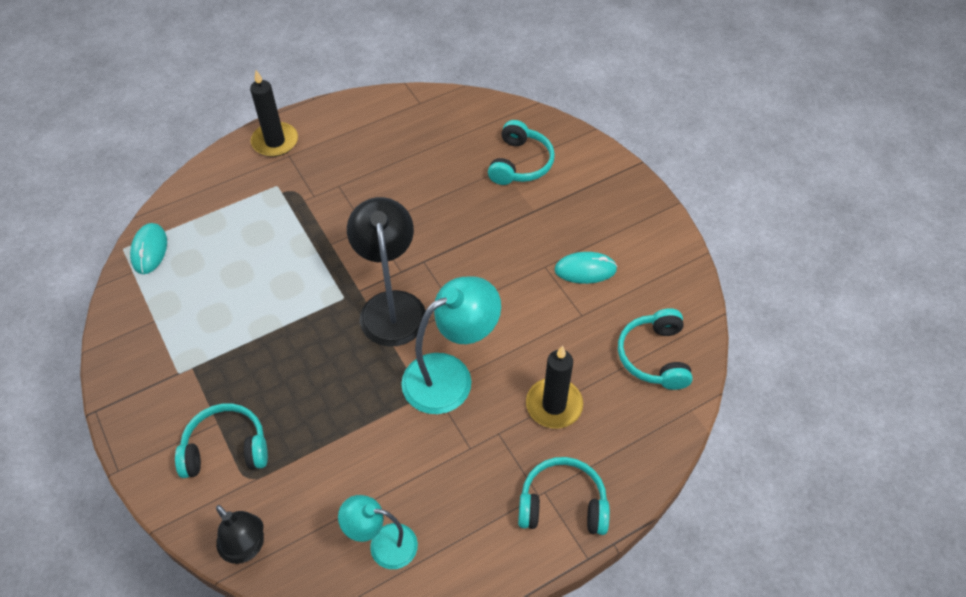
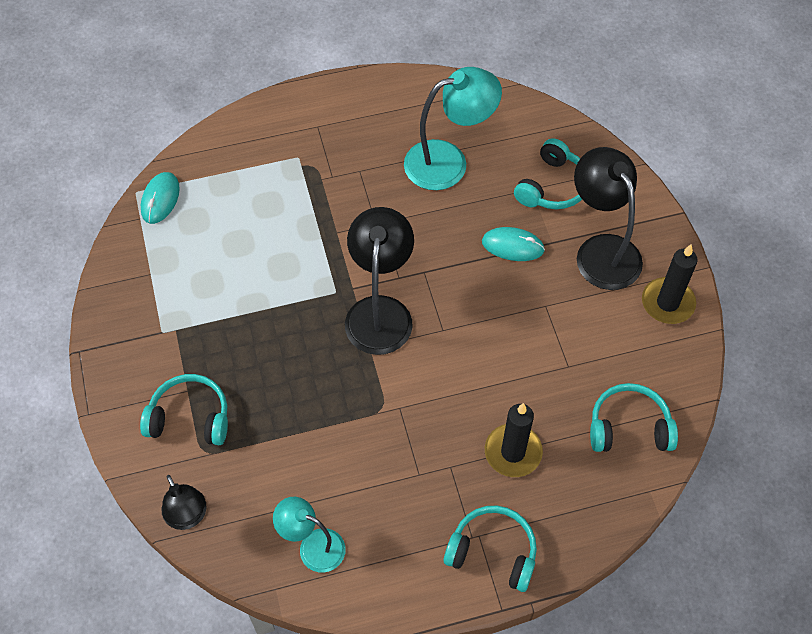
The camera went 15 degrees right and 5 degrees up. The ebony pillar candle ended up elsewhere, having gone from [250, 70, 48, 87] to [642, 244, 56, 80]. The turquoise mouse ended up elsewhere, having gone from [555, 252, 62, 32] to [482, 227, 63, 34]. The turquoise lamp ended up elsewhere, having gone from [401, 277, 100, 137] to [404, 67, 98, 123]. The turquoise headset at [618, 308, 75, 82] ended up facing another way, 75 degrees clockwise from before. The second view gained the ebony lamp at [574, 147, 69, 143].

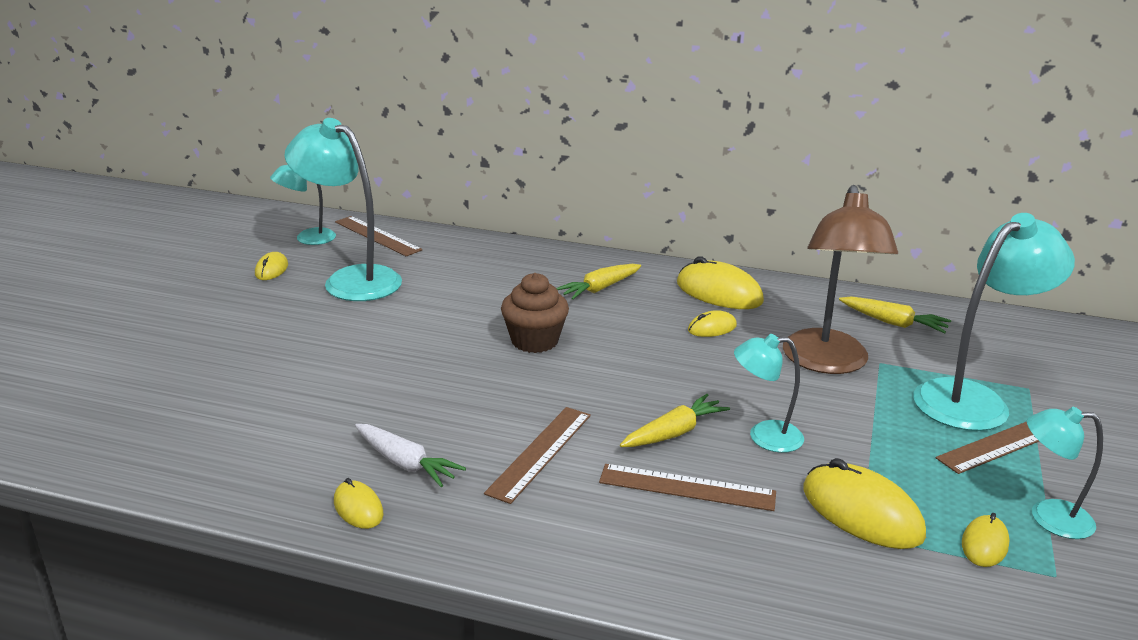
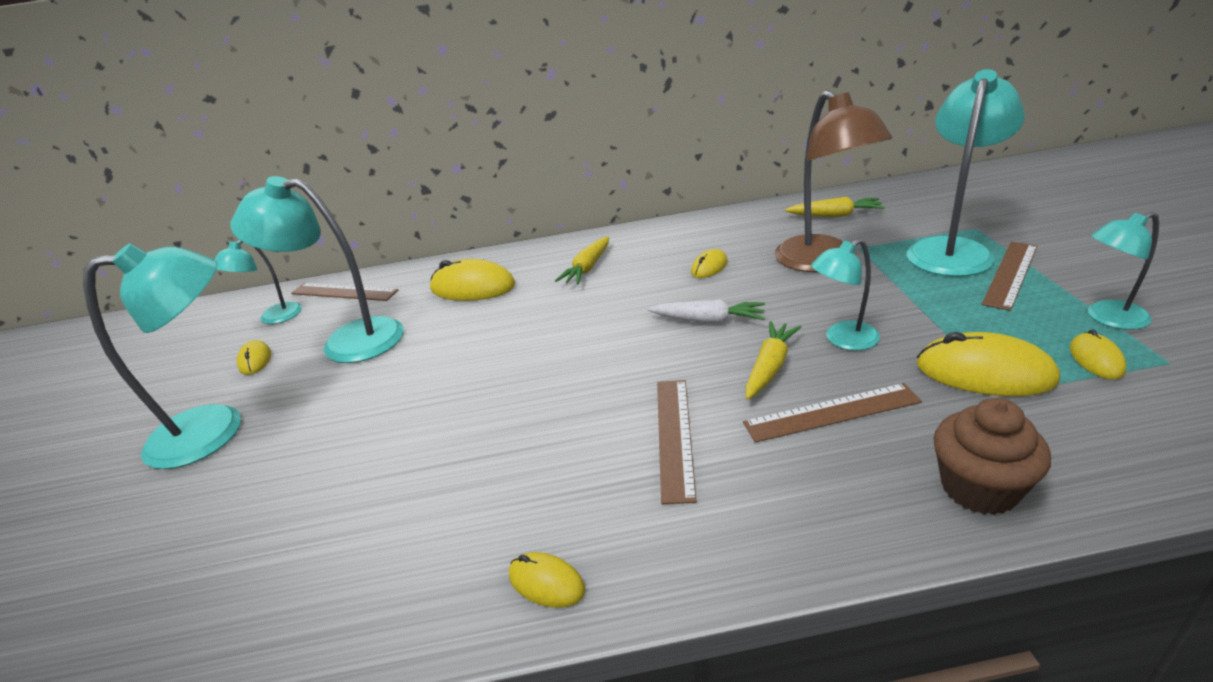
The camera went 20 degrees left and 5 degrees up. The golden mouse ended up elsewhere, having gone from [677, 256, 87, 53] to [430, 259, 85, 42]. The russet muffin ended up elsewhere, having gone from [501, 273, 68, 80] to [933, 398, 118, 117]. The snow-white toy carrot ended up elsewhere, having gone from [355, 424, 111, 63] to [648, 300, 117, 23]. The second view gained the turquoise lamp at [83, 244, 158, 225].

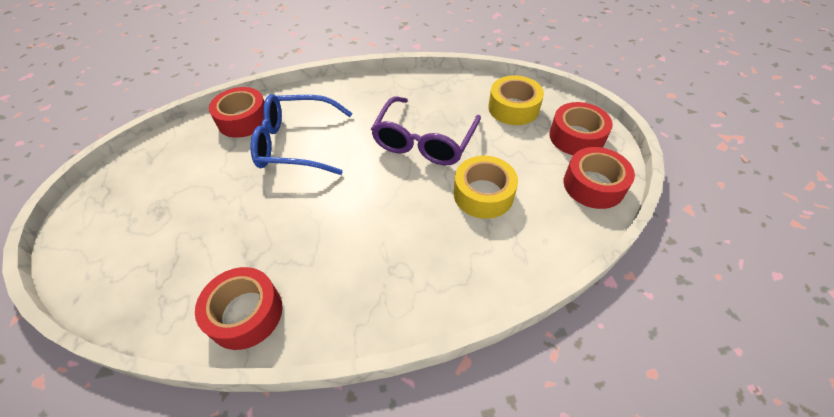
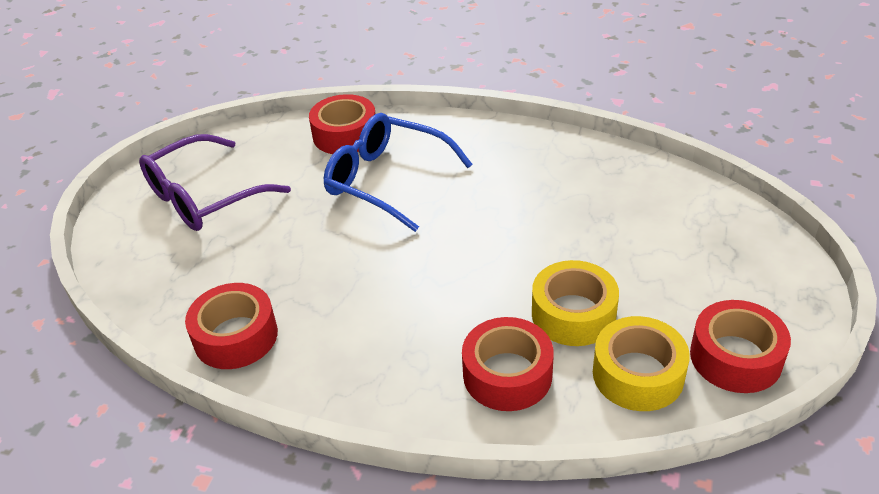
The camera went 30 degrees right and 10 degrees down. The golden sticky tape ended up elsewhere, having gone from [488, 75, 56, 50] to [593, 316, 97, 95]. The purple eyeglasses ended up elsewhere, having gone from [371, 96, 110, 69] to [139, 134, 152, 97]. The red sticky tape ended up elsewhere, having gone from [549, 102, 64, 53] to [462, 317, 92, 94].

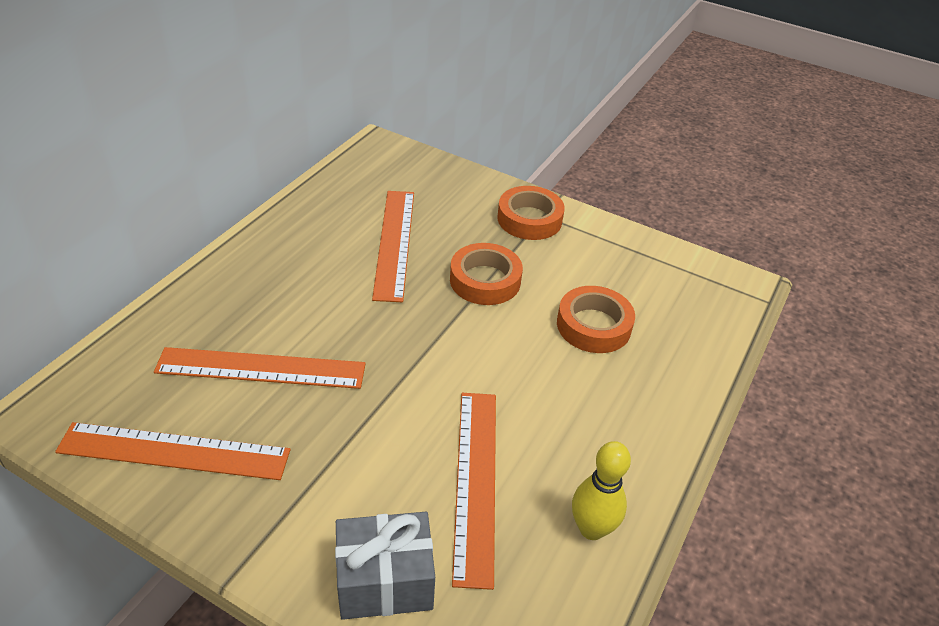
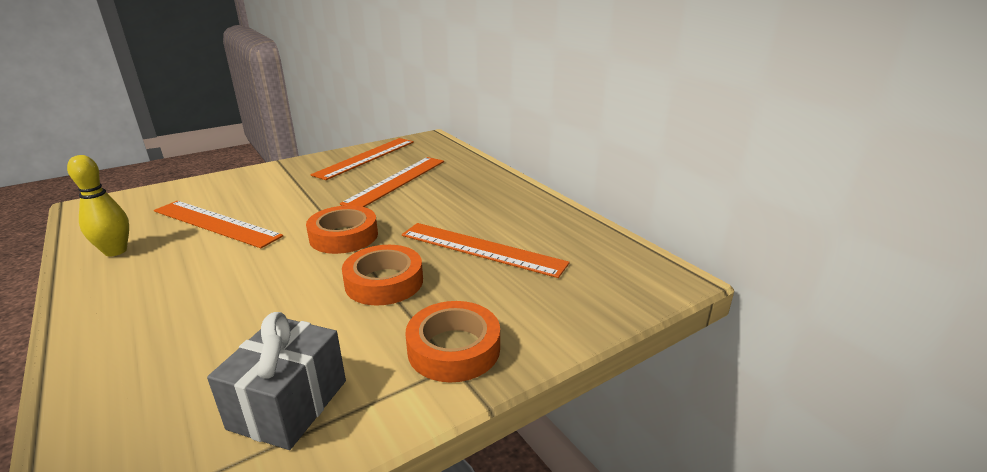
The camera went 120 degrees right and 15 degrees down. The orange sticky tape ended up elsewhere, having gone from [557, 286, 78, 67] to [306, 205, 72, 49]. The grey gift ended up elsewhere, having gone from [335, 512, 100, 108] to [207, 312, 139, 138].

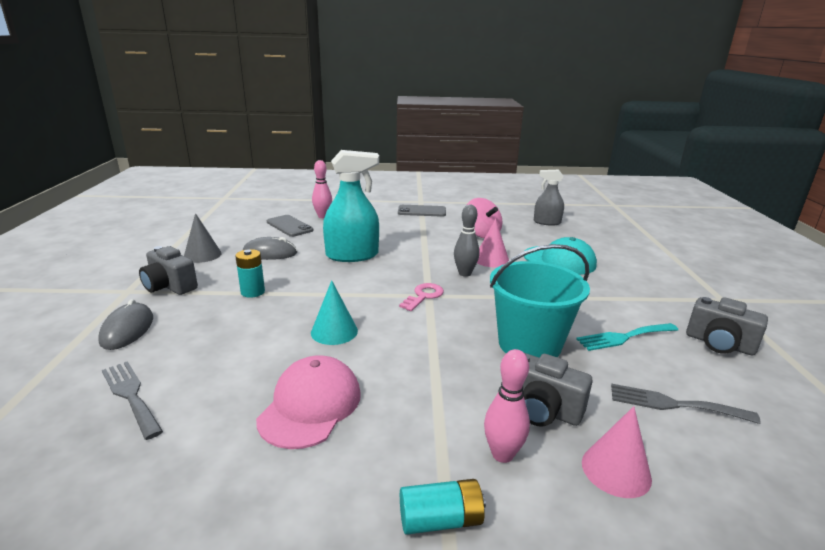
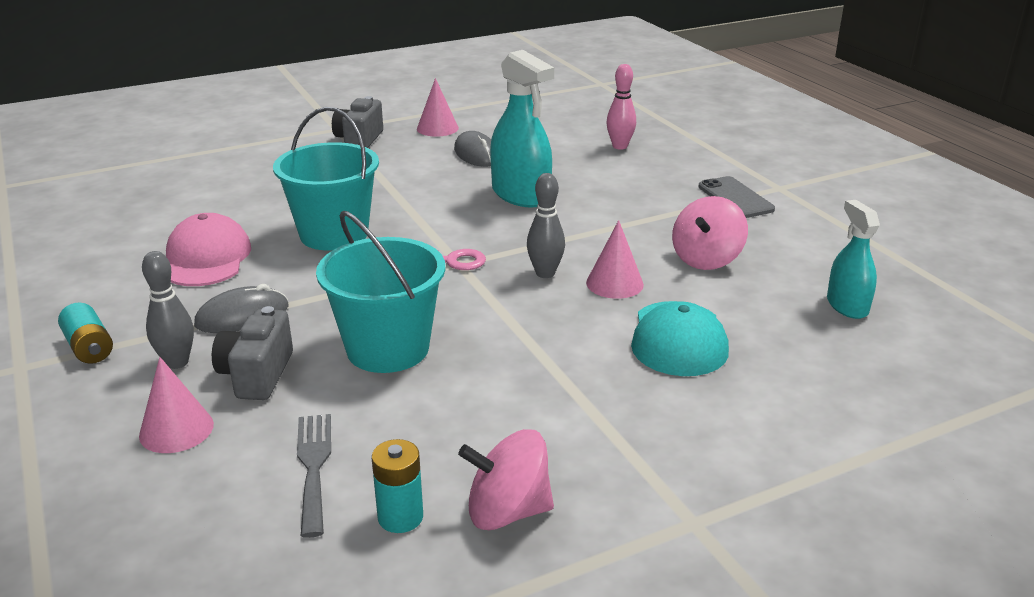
The camera went 65 degrees right and 5 degrees up. What was the grey spray cleaner at [534, 170, 30, 56] turned into the turquoise spray cleaner at [827, 200, 53, 119]. What was the grey cone shape at [184, 213, 38, 50] turned into the rosy cone shape at [417, 78, 42, 59]. The second view lost the grey smartphone at [267, 215, 46, 22]. The turquoise battery ended up elsewhere, having gone from [235, 249, 30, 49] to [372, 439, 51, 94]. Where the turquoise cone shape stood at [311, 280, 47, 65], the turquoise sand bucket came to stand at [273, 107, 106, 144]. Where the grey camera stood at [686, 297, 82, 59], the rosy whirligig came to stand at [458, 429, 96, 101]. The grey mouse ended up elsewhere, having gone from [98, 299, 55, 51] to [194, 284, 95, 49]. The second view lost the turquoise table fork at [576, 323, 102, 28]. What was the rosy tenpin at [484, 349, 46, 114] turned into the grey tenpin at [142, 251, 52, 118]. The rosy peaked cap at [256, 355, 105, 94] ended up facing another way, 90 degrees counterclockwise from before. The second view lost the grey table fork at [102, 361, 61, 79].

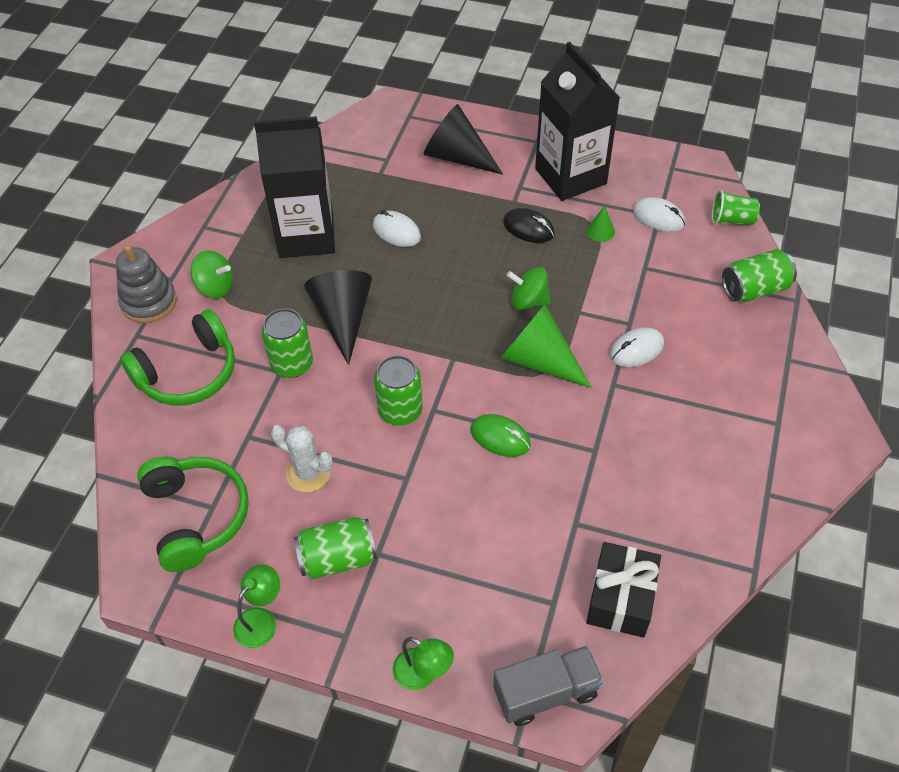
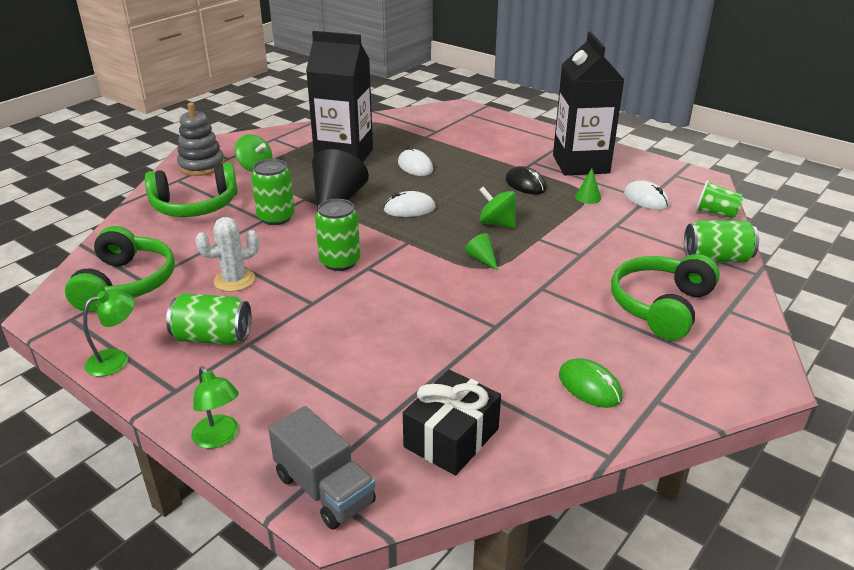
The camera went 20 degrees right and 20 degrees down. The second view lost the ebony cone shape at [423, 104, 80, 71]. The size of the emerald cone shape at [500, 304, 92, 84] changed by a factor of 0.45. The snow-white mouse ended up elsewhere, having gone from [610, 327, 54, 40] to [383, 191, 53, 26]. The emerald mouse ended up elsewhere, having gone from [471, 414, 60, 43] to [559, 358, 64, 50]. The snow-white cactus at [271, 425, 62, 67] ended up facing another way, 75 degrees counterclockwise from before. The grey truck at [493, 646, 110, 80] ended up facing another way, 45 degrees clockwise from before. The second view gained the emerald headset at [611, 254, 109, 86].

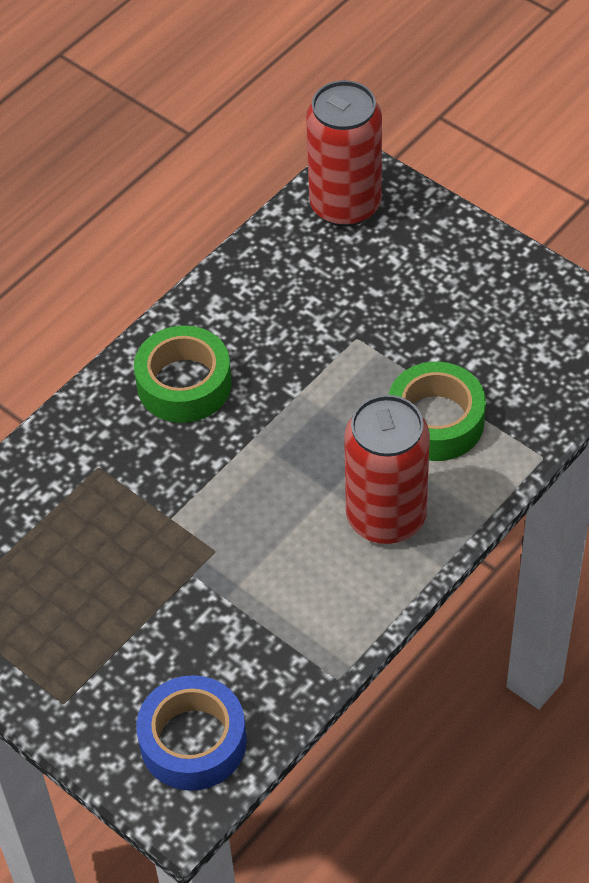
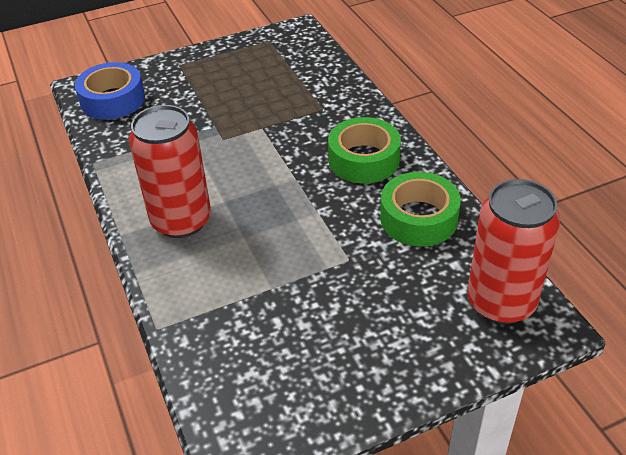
The camera went 115 degrees right and 10 degrees down. The emerald sticky tape ended up elsewhere, having gone from [389, 362, 97, 99] to [380, 172, 81, 75].

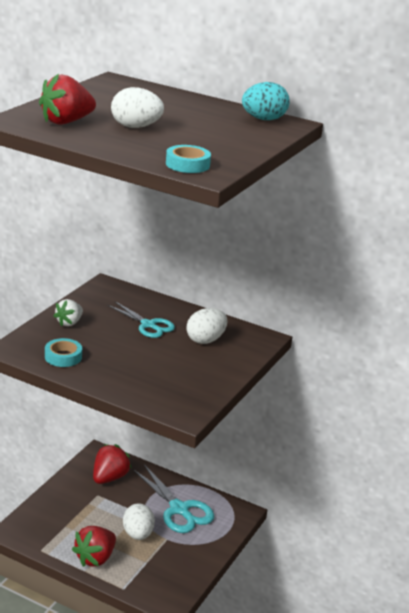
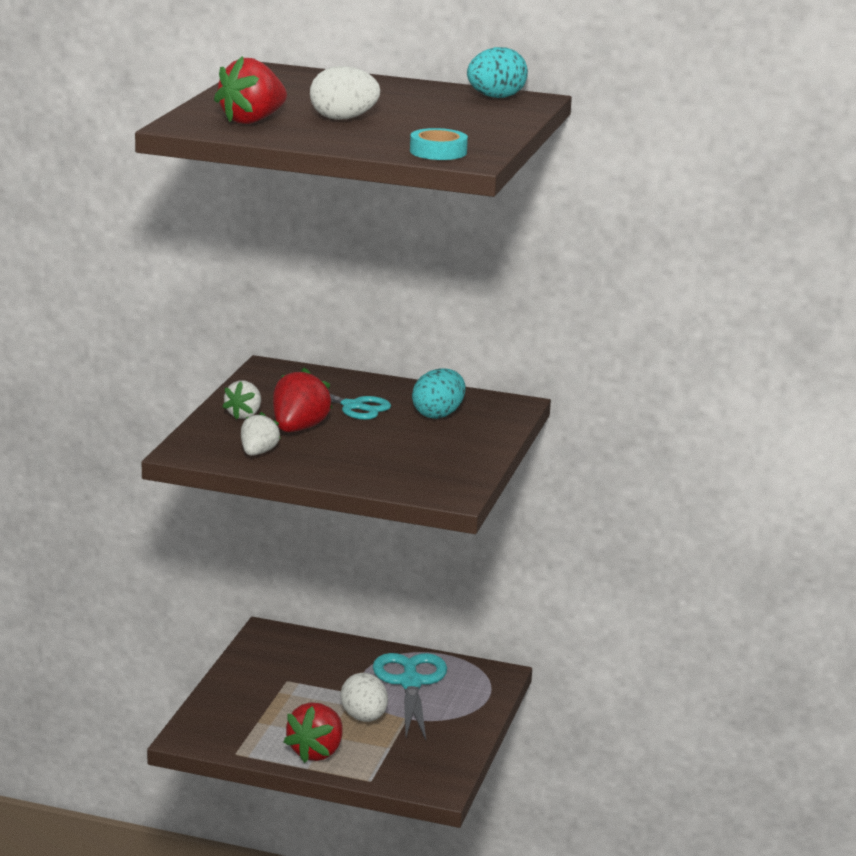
The camera went 10 degrees left and 5 degrees down. What was the snow-white egg at [187, 308, 40, 36] turned into the turquoise egg at [412, 368, 54, 51]. Where the turquoise sticky tape stood at [45, 338, 37, 29], the snow-white toy strawberry came to stand at [241, 412, 40, 44]. The red toy strawberry ended up elsewhere, having gone from [93, 444, 38, 40] to [273, 368, 60, 64]. The turquoise pair of scissors at [133, 465, 81, 68] ended up facing another way, 135 degrees counterclockwise from before.

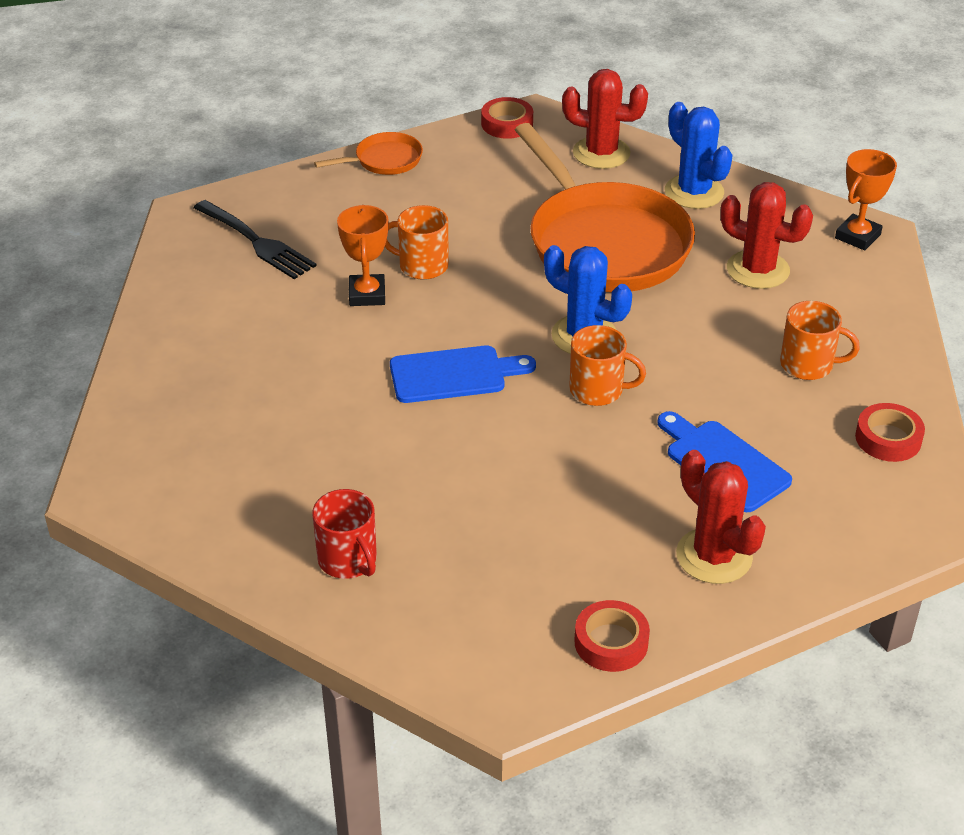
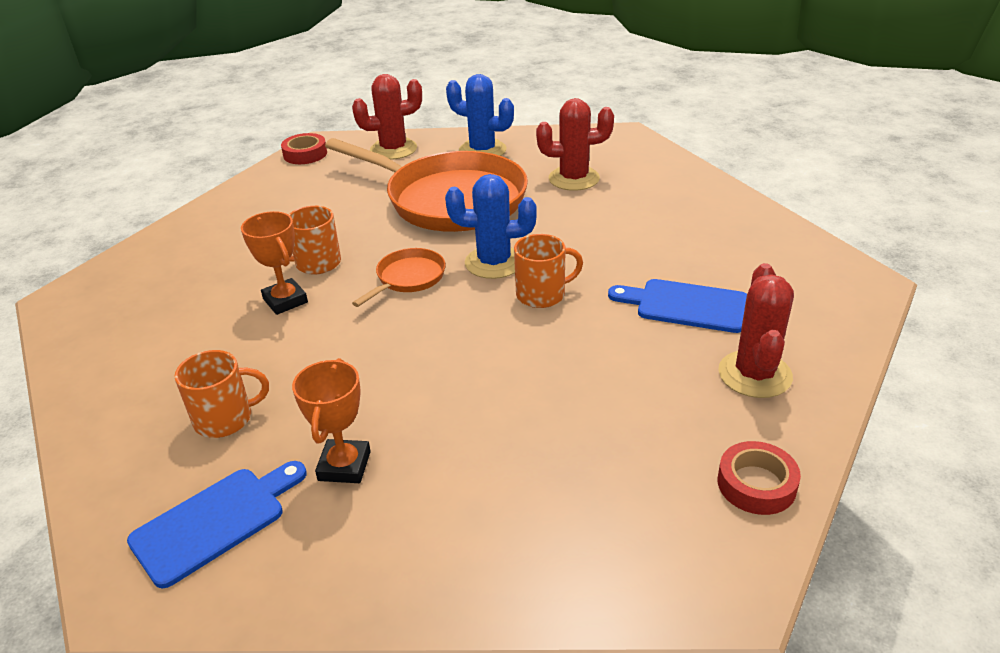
The camera went 30 degrees left and 5 degrees down. The orange skillet ended up elsewhere, having gone from [314, 132, 109, 43] to [352, 248, 94, 59]. The orange trophy ended up elsewhere, having gone from [835, 149, 62, 101] to [292, 358, 79, 125]. The second view lost the ebony table fork at [194, 200, 123, 79]. The orange coffee mug ended up elsewhere, having gone from [780, 301, 80, 79] to [174, 350, 95, 88]. The royal blue chopping board ended up elsewhere, having gone from [390, 346, 146, 57] to [127, 461, 180, 127]. The second view lost the red sticky tape at [855, 403, 70, 59]. The red cactus at [676, 450, 90, 134] ended up facing another way, 75 degrees clockwise from before. The second view lost the red coffee mug at [312, 489, 65, 90].

